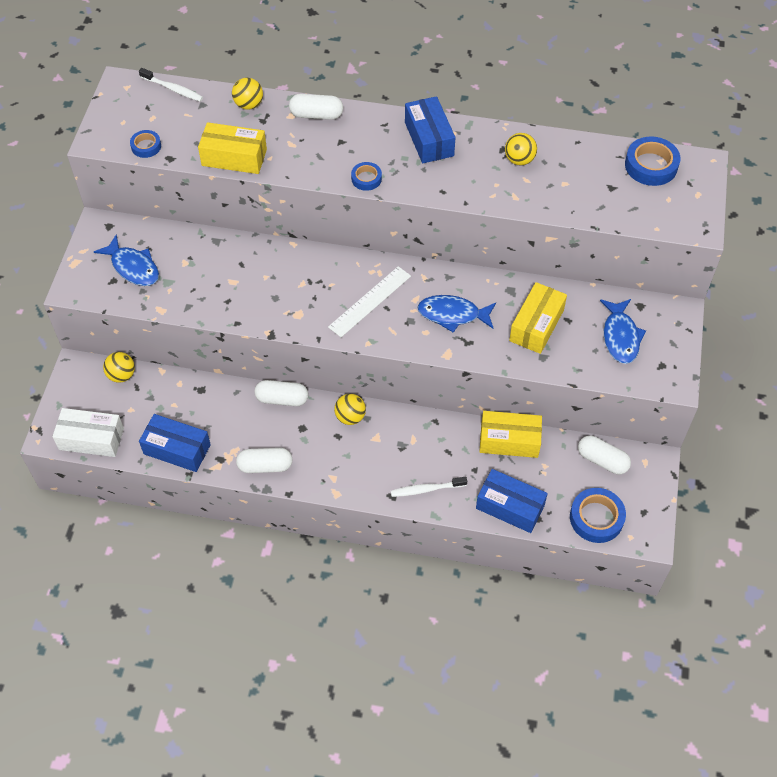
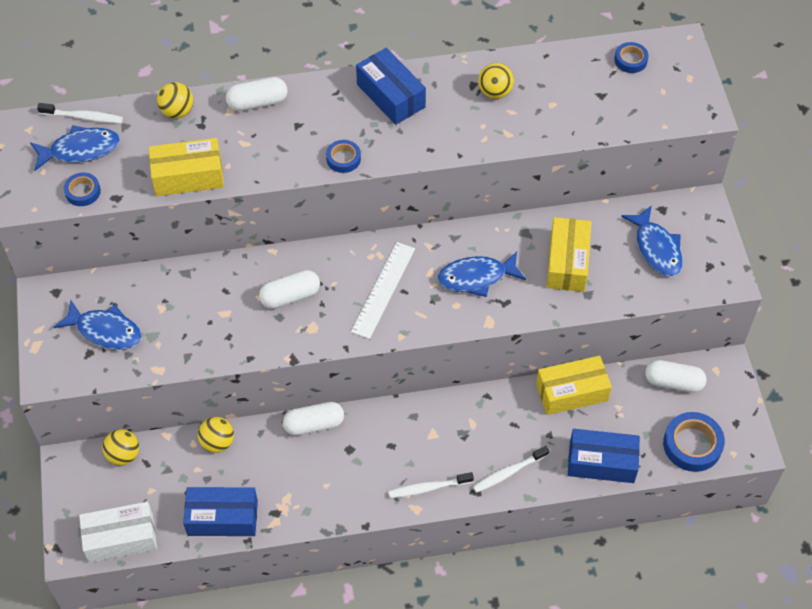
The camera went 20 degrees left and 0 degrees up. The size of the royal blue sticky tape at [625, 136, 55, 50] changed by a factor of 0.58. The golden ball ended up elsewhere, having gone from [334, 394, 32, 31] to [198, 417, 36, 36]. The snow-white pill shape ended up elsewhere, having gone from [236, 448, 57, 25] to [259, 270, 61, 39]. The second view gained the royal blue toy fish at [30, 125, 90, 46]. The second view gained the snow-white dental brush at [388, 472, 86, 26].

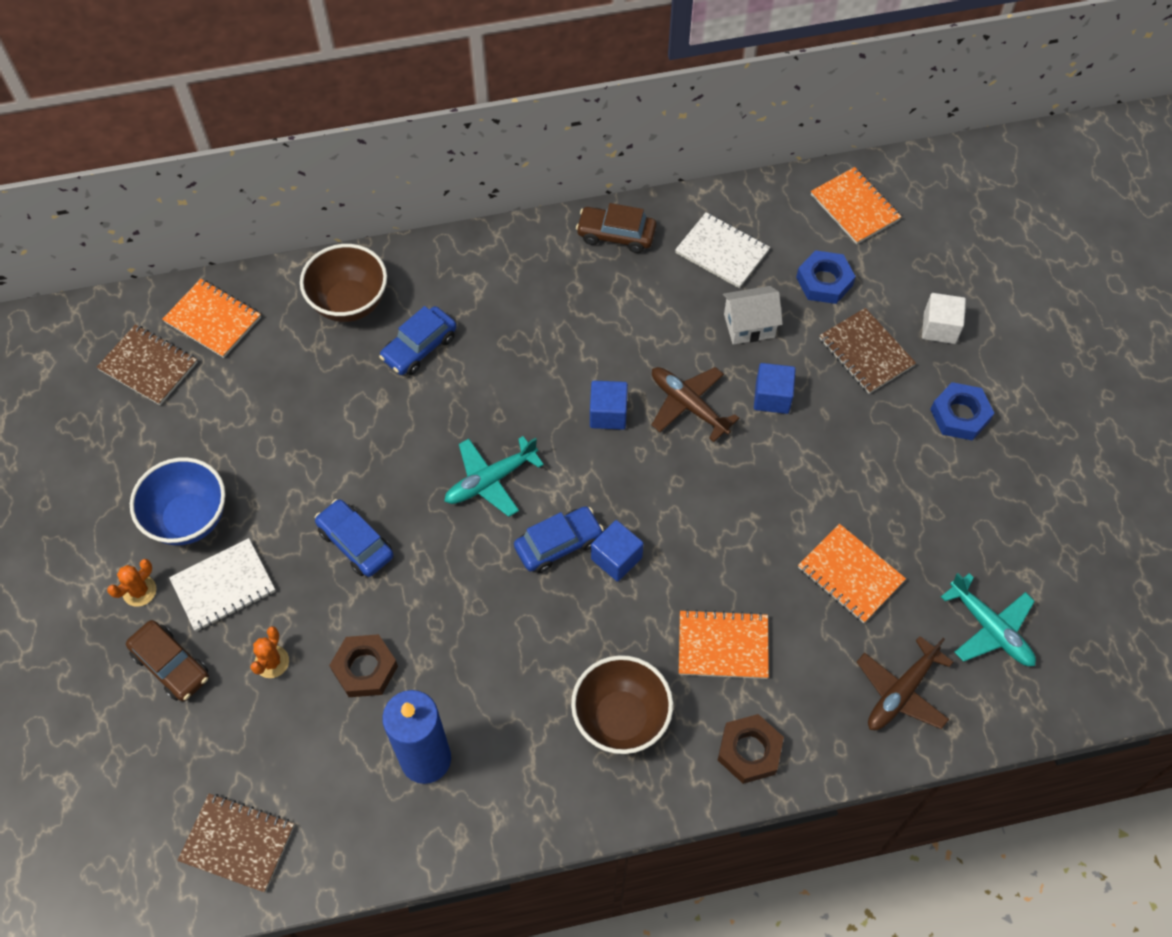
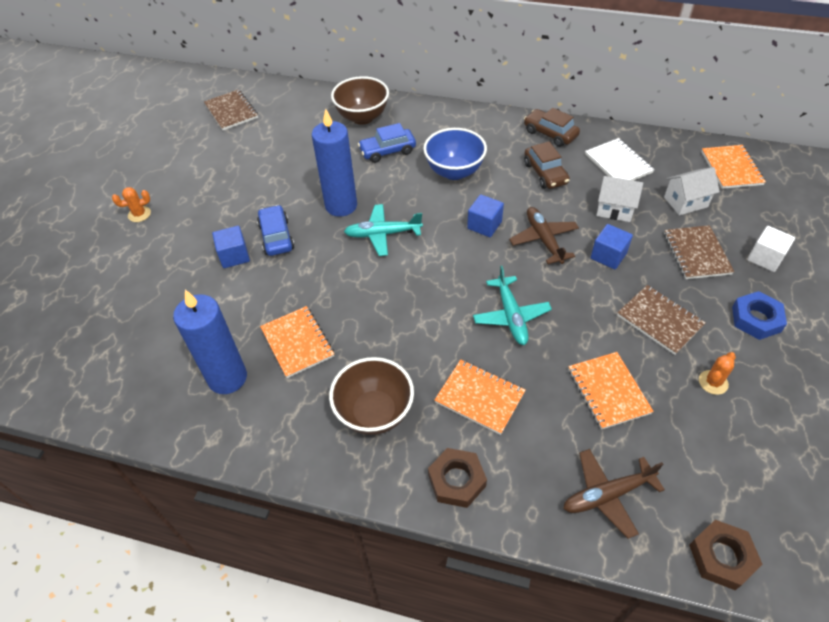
The camera went 30 degrees right and 10 degrees down. Where the royal blue nut stood at [796, 250, 60, 54], the snow-white toy house came to stand at [664, 167, 56, 48]. The orange notebook ended up elsewhere, having gone from [162, 279, 99, 79] to [260, 306, 74, 72]. The royal blue deep dish ended up elsewhere, having gone from [130, 457, 96, 88] to [423, 128, 64, 52]. The second view lost the royal blue car at [514, 506, 90, 67]. The royal blue block ended up elsewhere, having gone from [591, 520, 53, 62] to [212, 226, 38, 42]. The second view lost the snow-white notebook at [169, 538, 106, 94]. The turquoise toy plane ended up elsewhere, having gone from [941, 573, 95, 93] to [473, 266, 79, 79]. The russet car ended up elsewhere, having gone from [126, 620, 83, 81] to [524, 141, 46, 48]. The orange cactus ended up elsewhere, having gone from [251, 626, 38, 52] to [699, 352, 37, 43]. The russet nut ended up elsewhere, having gone from [329, 634, 69, 63] to [689, 520, 73, 70]. The russet notebook ended up elsewhere, having gone from [177, 794, 117, 98] to [617, 285, 89, 70]. The second view gained the royal blue pillar candle at [312, 109, 45, 108].

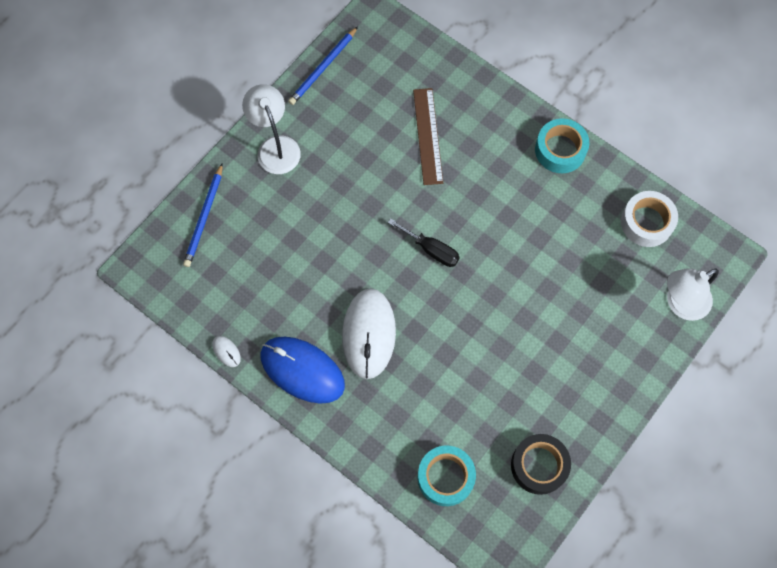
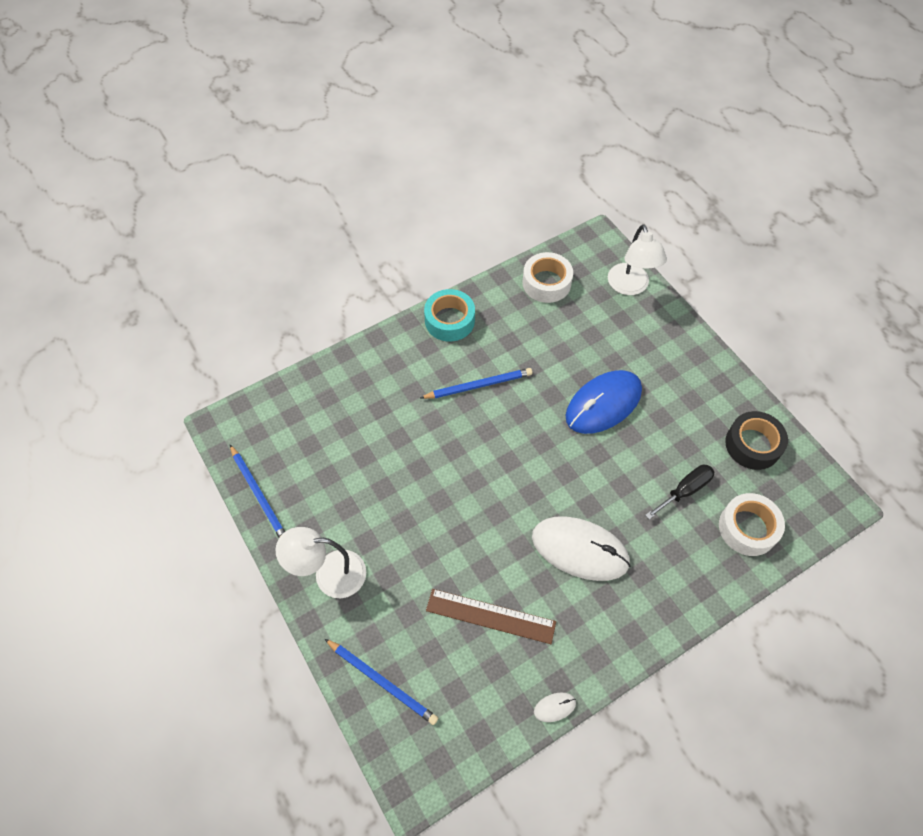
The camera went 70 degrees left and 10 degrees down. The russet straightedge ended up elsewhere, having gone from [413, 88, 30, 97] to [426, 589, 130, 55]. The ebony screwdriver ended up elsewhere, having gone from [388, 219, 72, 48] to [645, 465, 69, 54]. The royal blue mouse ended up elsewhere, having gone from [260, 337, 85, 67] to [566, 370, 76, 64]. What was the turquoise sticky tape at [418, 446, 58, 60] turned into the snow-white sticky tape at [719, 493, 66, 63]. The second view gained the royal blue pencil at [420, 368, 112, 31].

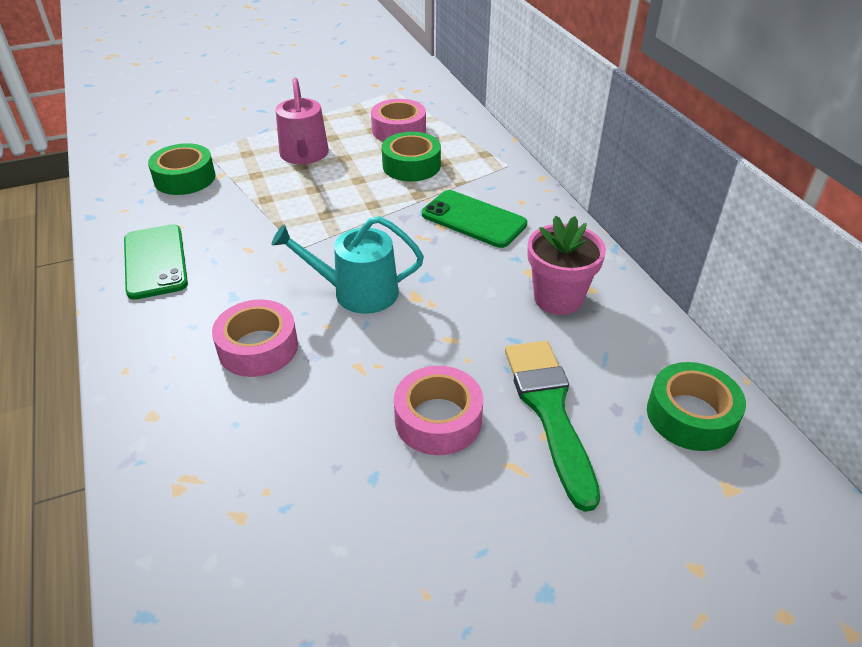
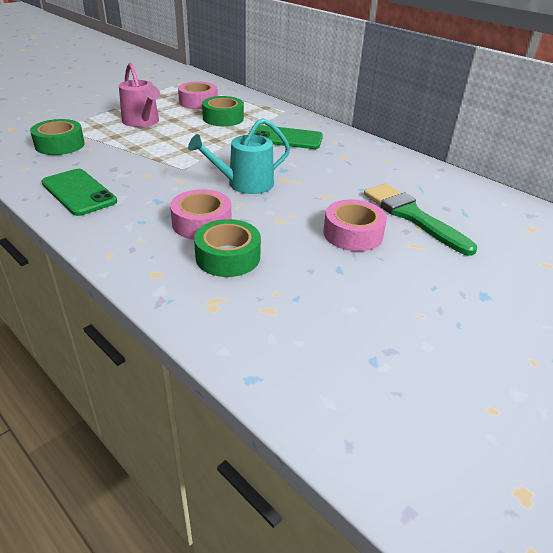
The camera went 25 degrees left and 5 degrees down. The second view lost the rosy potted plant at [528, 216, 78, 99]. The emerald sticky tape ended up elsewhere, having gone from [647, 362, 99, 89] to [194, 219, 67, 58].

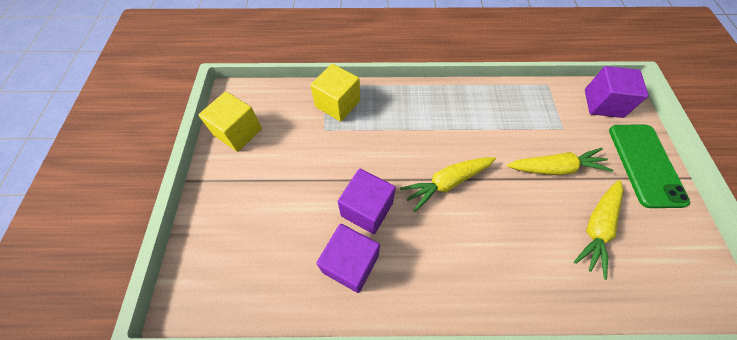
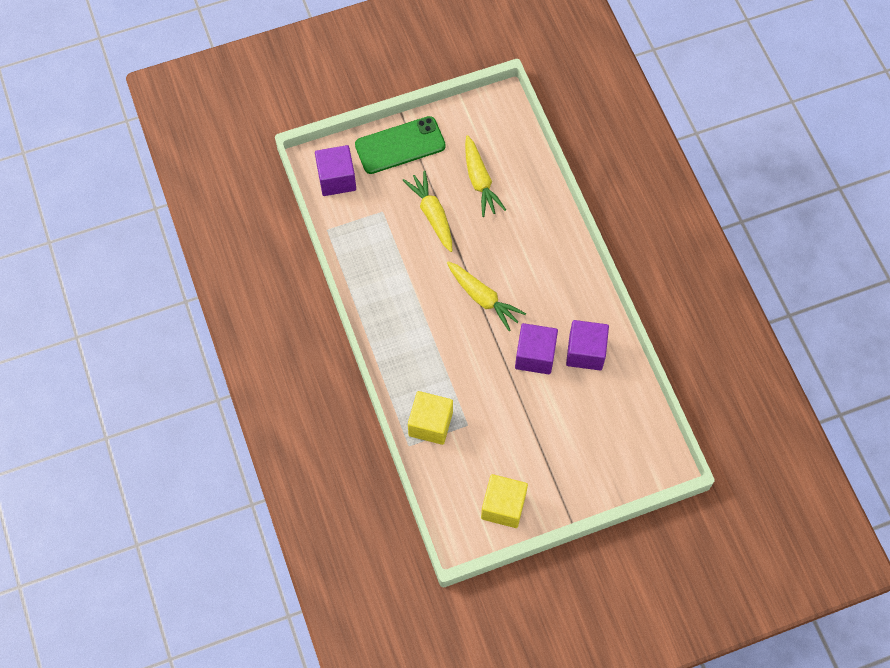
The camera went 110 degrees left and 5 degrees up. The golden toy carrot at [574, 180, 50, 100] ended up facing another way, 60 degrees clockwise from before.

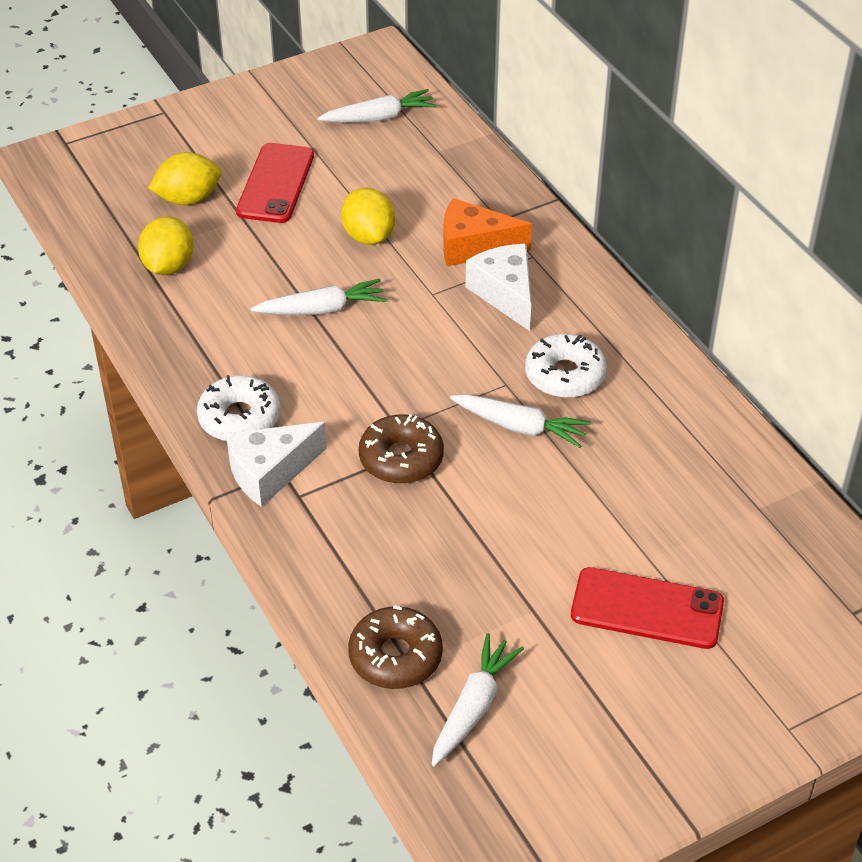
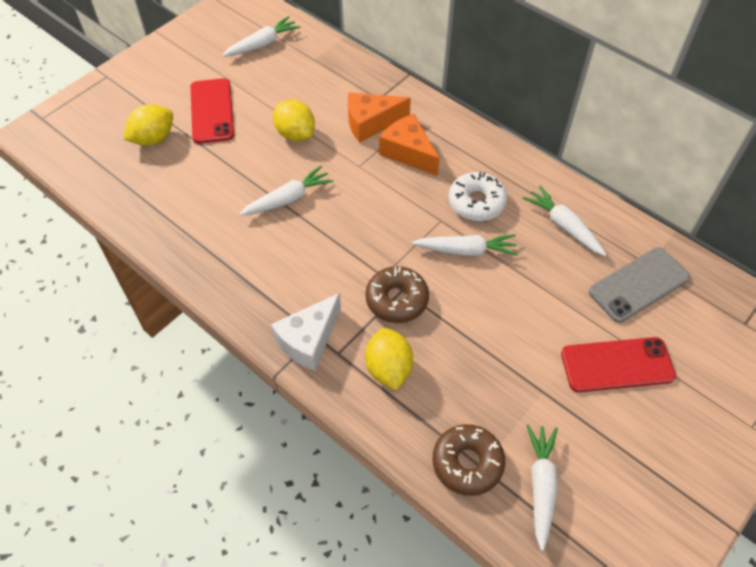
The camera went 20 degrees left and 10 degrees up. The golden lemon ended up elsewhere, having gone from [138, 217, 56, 58] to [365, 328, 48, 62]. What was the snow-white cheese at [465, 244, 66, 87] turned into the orange cheese at [379, 114, 61, 62]. The second view lost the snow-white glazed donut at [197, 375, 84, 66]. The second view gained the snow-white toy carrot at [523, 185, 84, 71]. The second view gained the grey smartphone at [589, 247, 101, 76].

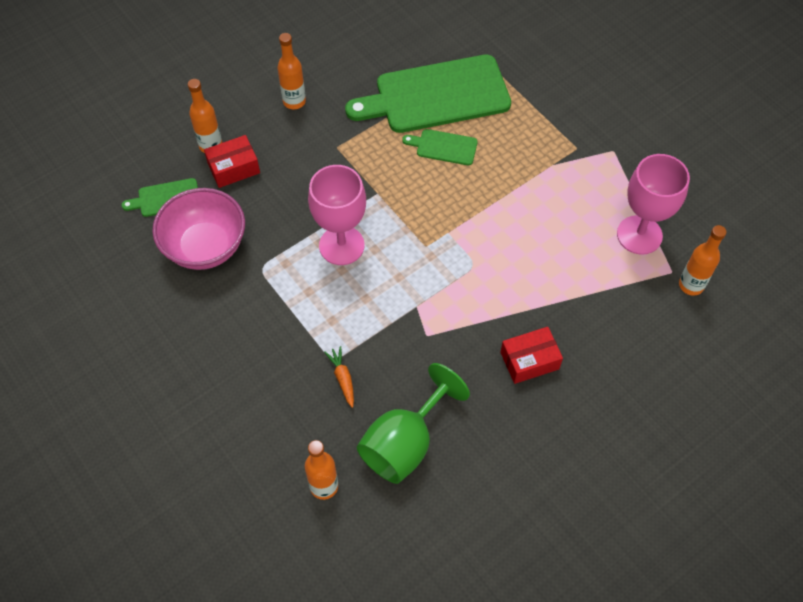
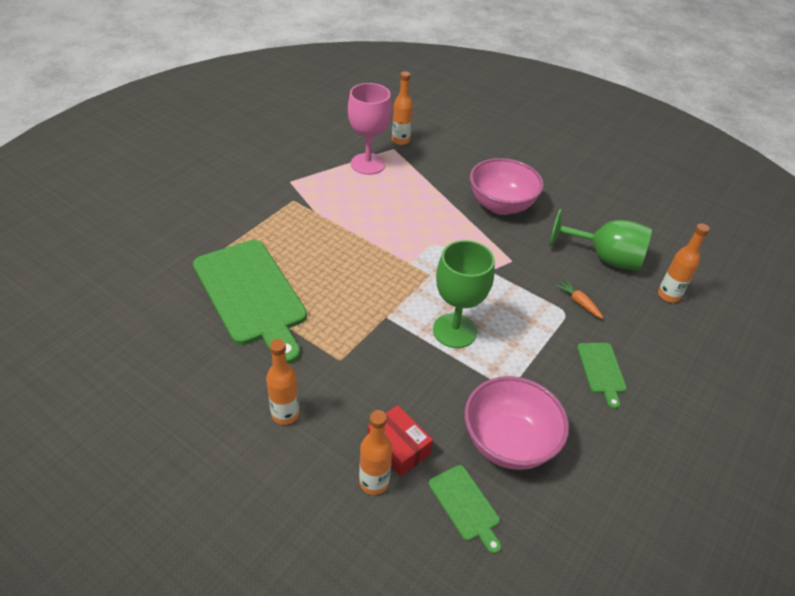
The camera went 110 degrees left and 15 degrees down. The emerald chopping board ended up elsewhere, having gone from [402, 129, 76, 36] to [577, 343, 50, 66]. What was the rosy chalice at [308, 165, 58, 100] turned into the emerald chalice at [433, 240, 62, 108]. Where the red parcel stood at [500, 327, 63, 57], the rosy deep dish came to stand at [470, 158, 74, 57]. The orange toy carrot at [324, 346, 30, 62] ended up facing another way, 90 degrees clockwise from before.

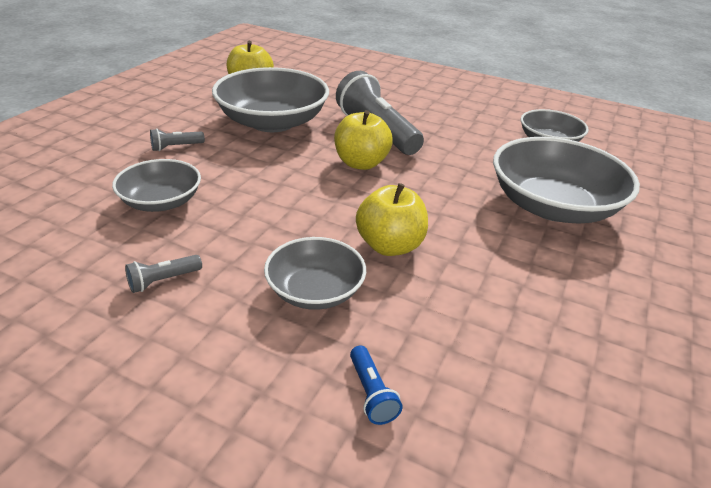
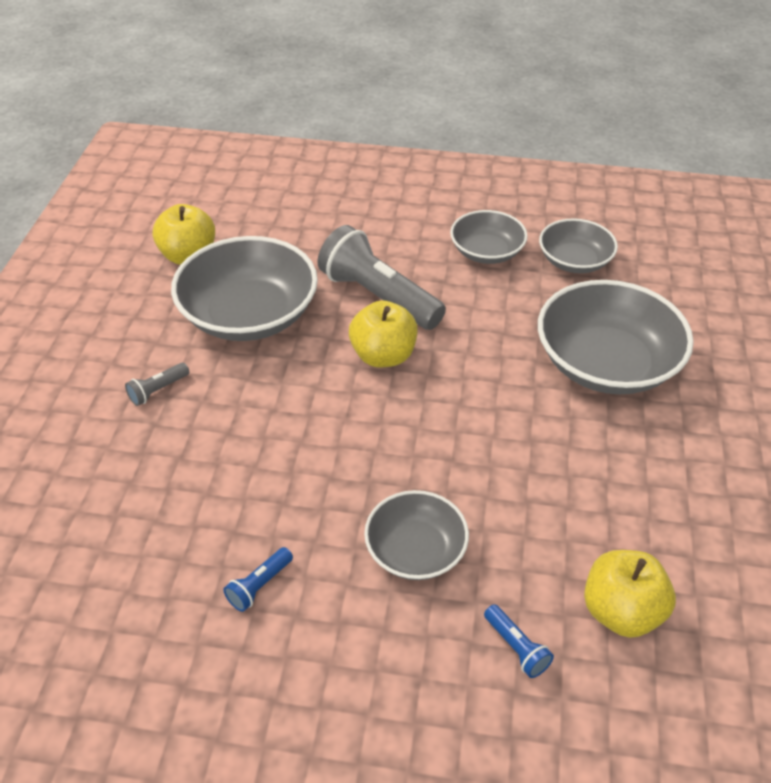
The camera went 15 degrees left and 10 degrees up. The grey deep dish ended up elsewhere, having gone from [112, 159, 89, 53] to [450, 210, 78, 54]. The golden apple ended up elsewhere, having gone from [356, 183, 72, 73] to [584, 550, 92, 88]. What was the grey torch at [125, 255, 77, 38] turned into the royal blue torch at [223, 547, 70, 65].

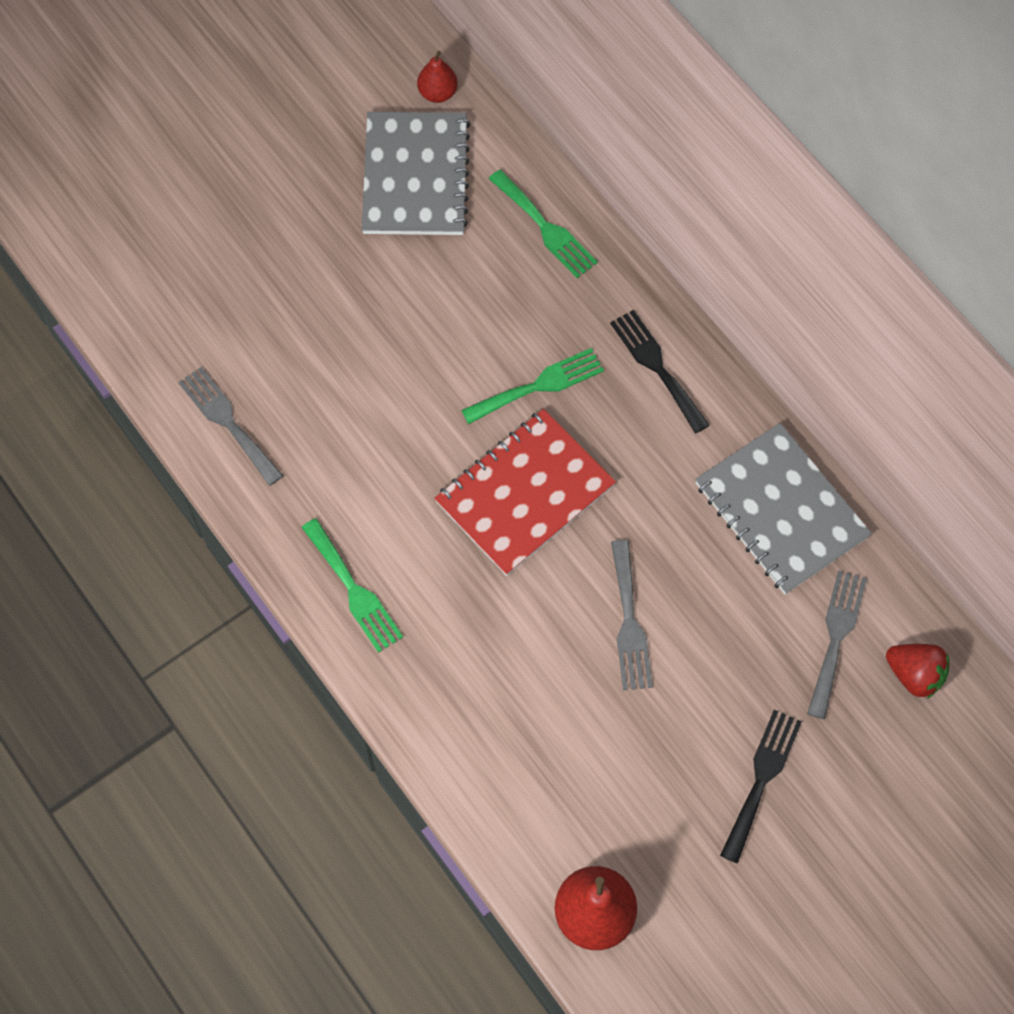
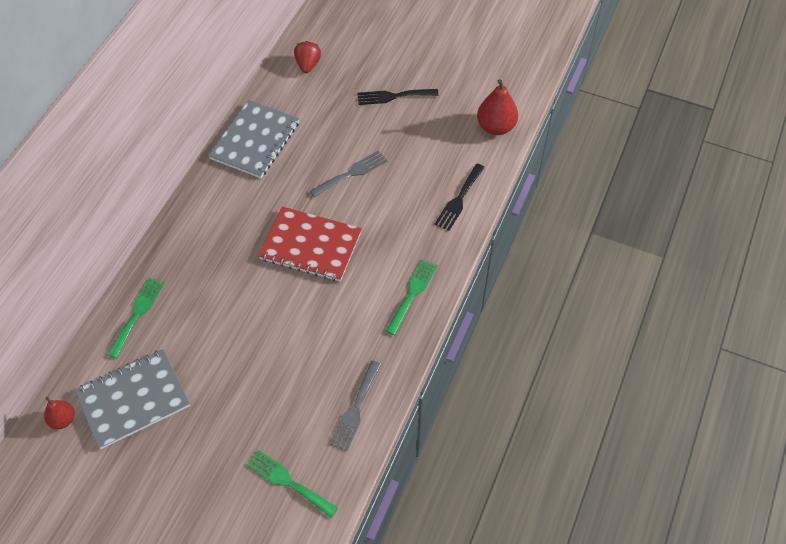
The camera went 120 degrees left and 10 degrees down. The ebony table fork ended up elsewhere, having gone from [610, 310, 99, 123] to [434, 164, 51, 67]. The emerald table fork ended up elsewhere, having gone from [461, 348, 143, 76] to [247, 450, 91, 68]. The second view lost the grey table fork at [807, 570, 60, 149].

